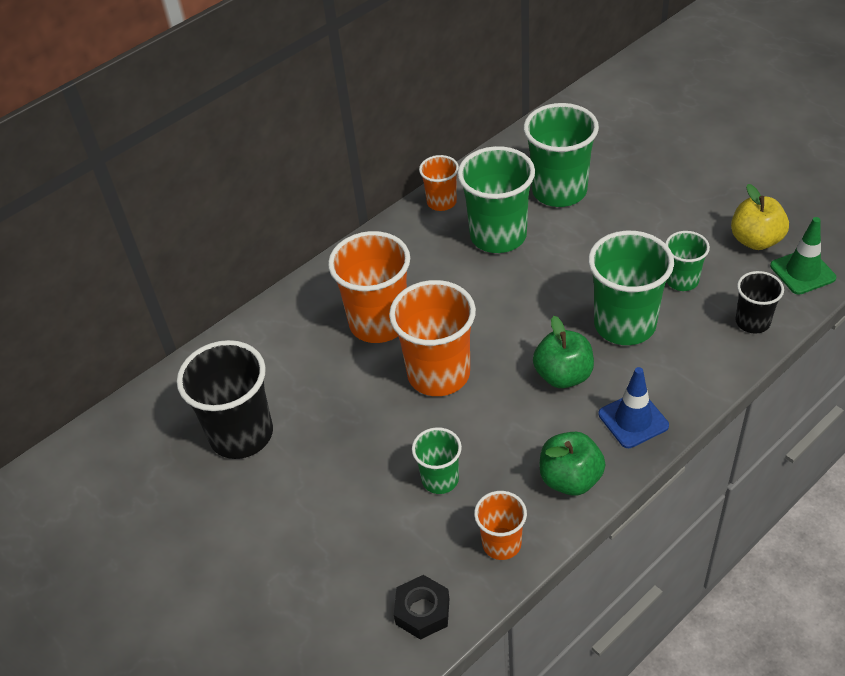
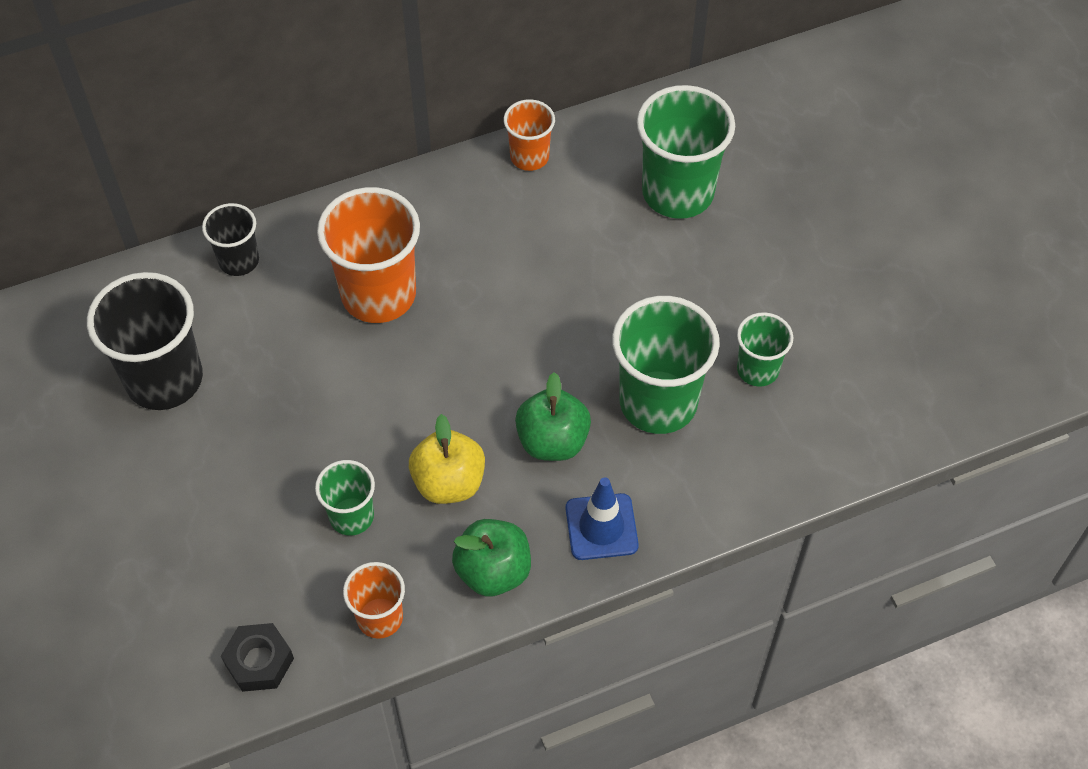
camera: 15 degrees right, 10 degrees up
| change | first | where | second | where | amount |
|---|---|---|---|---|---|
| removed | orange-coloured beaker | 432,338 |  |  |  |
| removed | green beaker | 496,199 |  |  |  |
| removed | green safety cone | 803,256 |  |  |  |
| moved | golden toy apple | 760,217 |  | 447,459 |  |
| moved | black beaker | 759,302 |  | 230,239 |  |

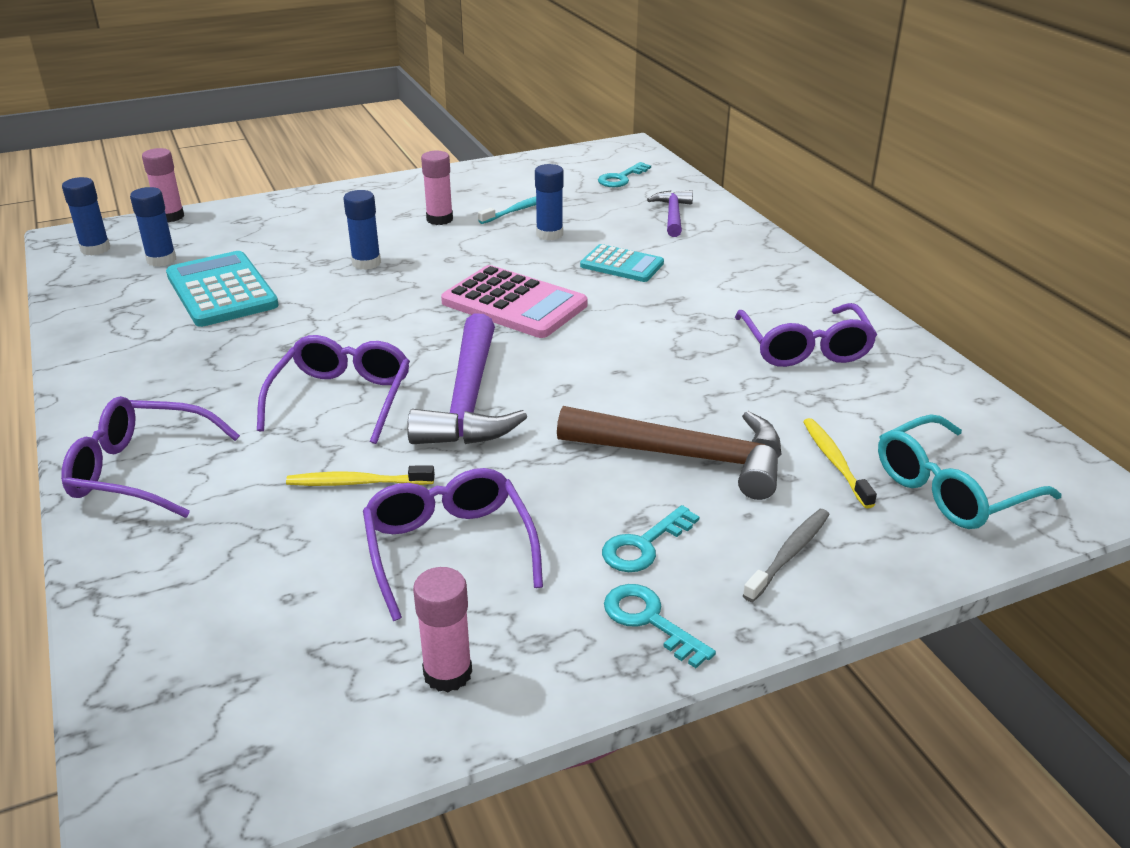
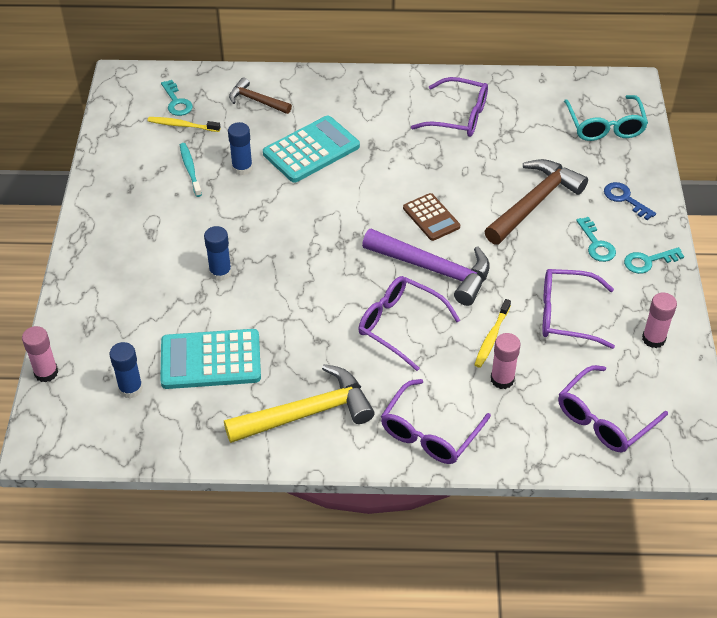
camera: 65 degrees left, 15 degrees up
| change | first | where | second | where | amount |
|---|---|---|---|---|---|
| removed | cobalt glue stick | 86,216 |  |  |  |
| removed | pink calculator | 514,301 |  |  |  |
| added |  |  | golden hammer | 299,403 |  |
| added |  |  | brown calculator | 431,217 |  |
| added |  |  | violet glasses | 613,409 |  |
| moved | pink glue stick | 437,188 |  | 505,361 |  |
| moved | golden dental brush | 840,463 |  | 183,124 |  |
| replaced | ash-grey dental brush | 786,555 | cobalt door key | 630,201 |  |
| recoloured | violet hammer | 670,213 | brown hammer | 260,95 |  |
| resized | aqua calculator | 622,263 |  | 311,149 | x1.63 |

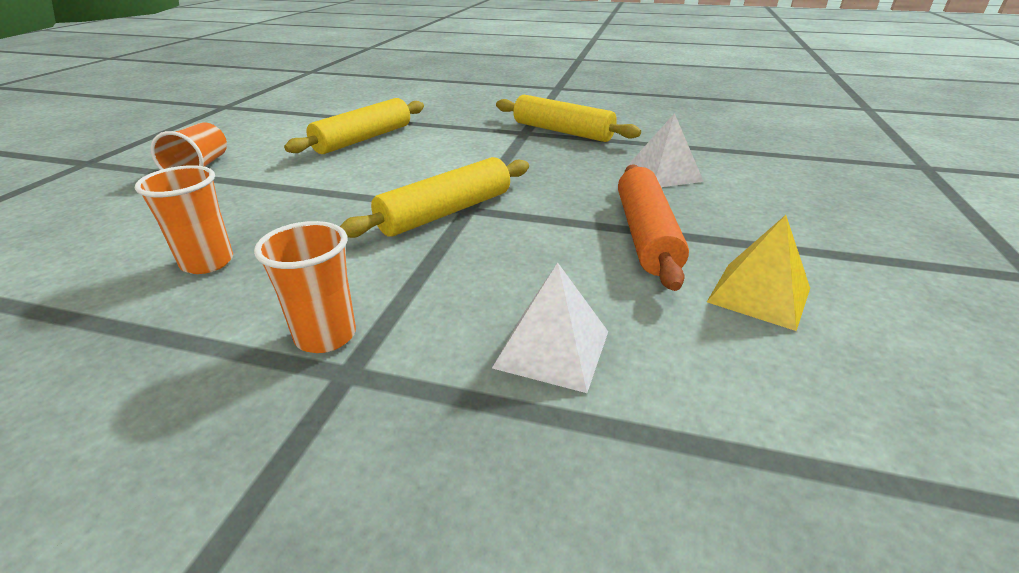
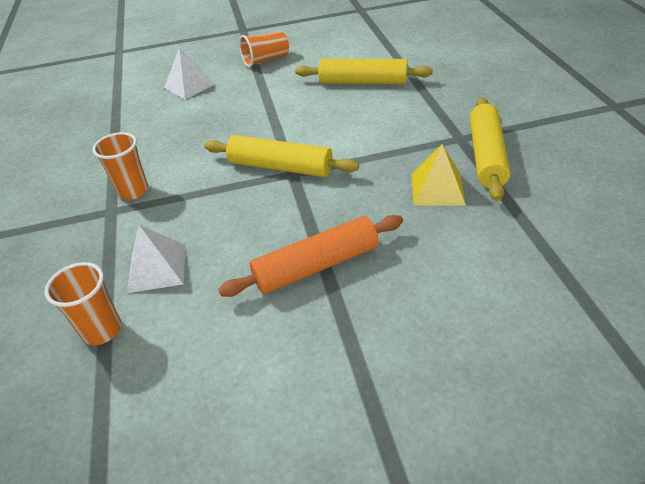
camera: 65 degrees right, 10 degrees up
| change | first | where | second | where | amount |
|---|---|---|---|---|---|
| moved | orange-coloured beaker | 184,219 |  | 82,303 |  |
| moved | pure white pyramid | 665,150 |  | 189,73 |  |
| moved | golden pyramid | 758,273 |  | 439,175 |  |

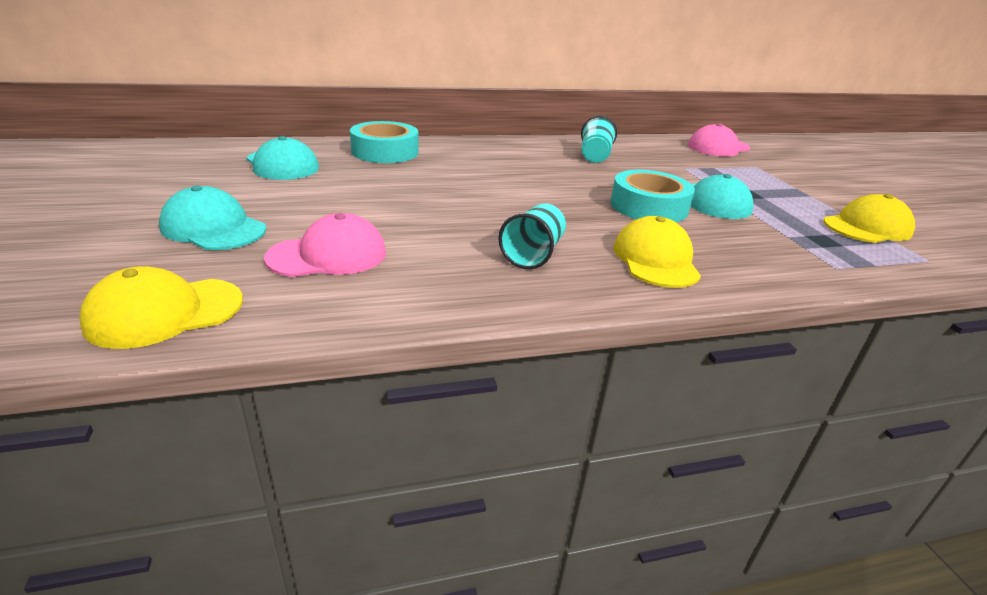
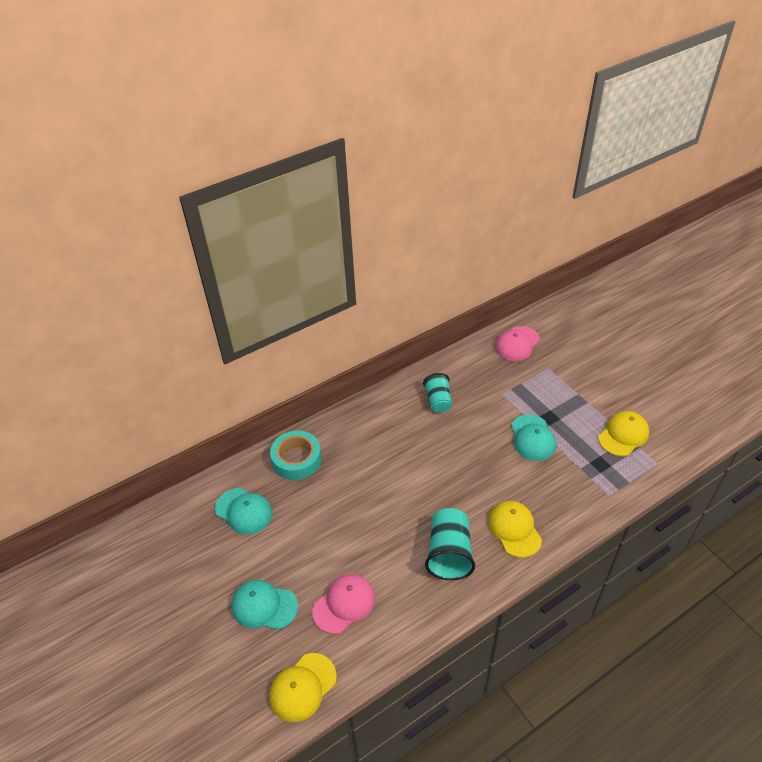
camera: 15 degrees left, 15 degrees up
| change | first | where | second | where | amount |
|---|---|---|---|---|---|
| removed | aqua sticky tape | 652,196 |  |  |  |
| resized | aqua beaker | 532,236 |  | 450,544 | x1.50 |

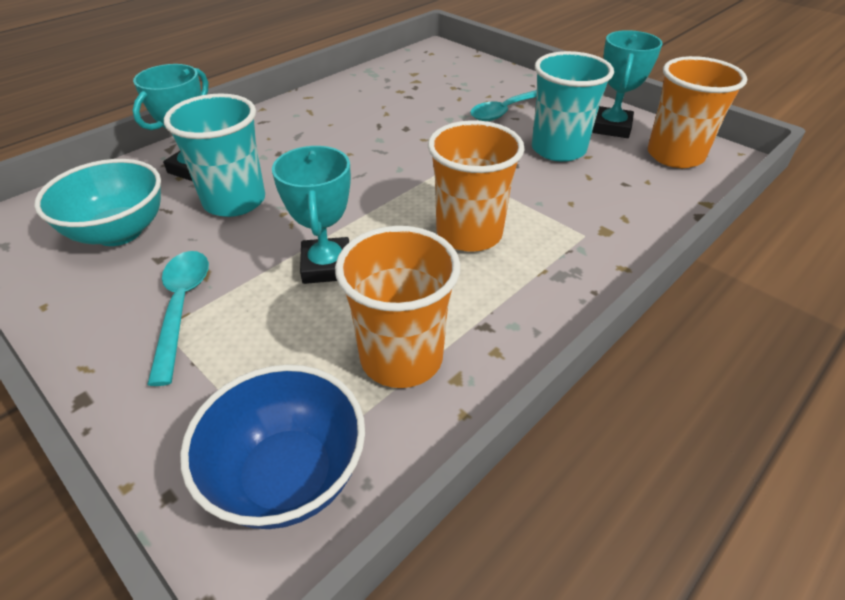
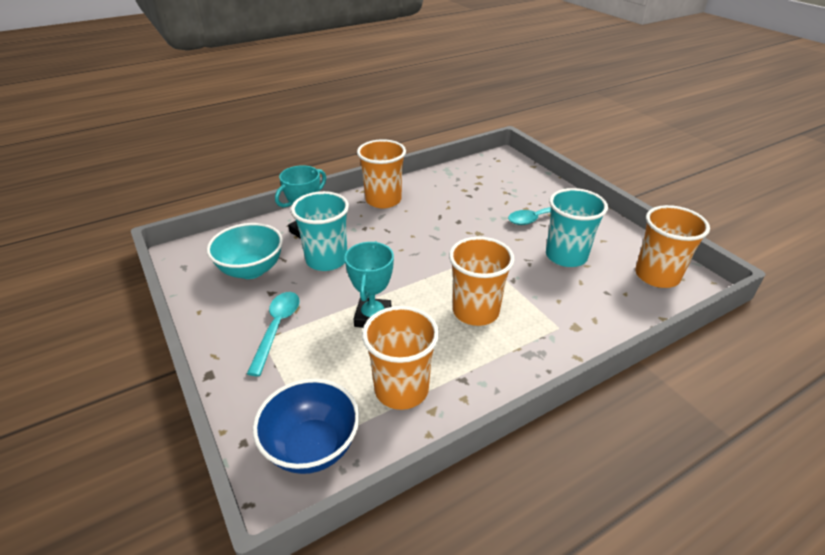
camera: 15 degrees right, 5 degrees down
| change | first | where | second | where | amount |
|---|---|---|---|---|---|
| removed | aqua award cup | 627,84 |  |  |  |
| added |  |  | orange-coloured beaker | 381,173 |  |

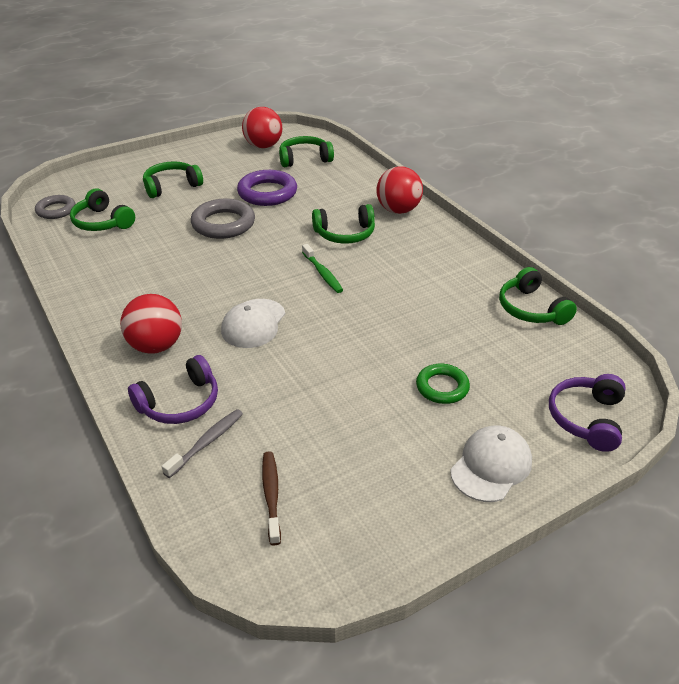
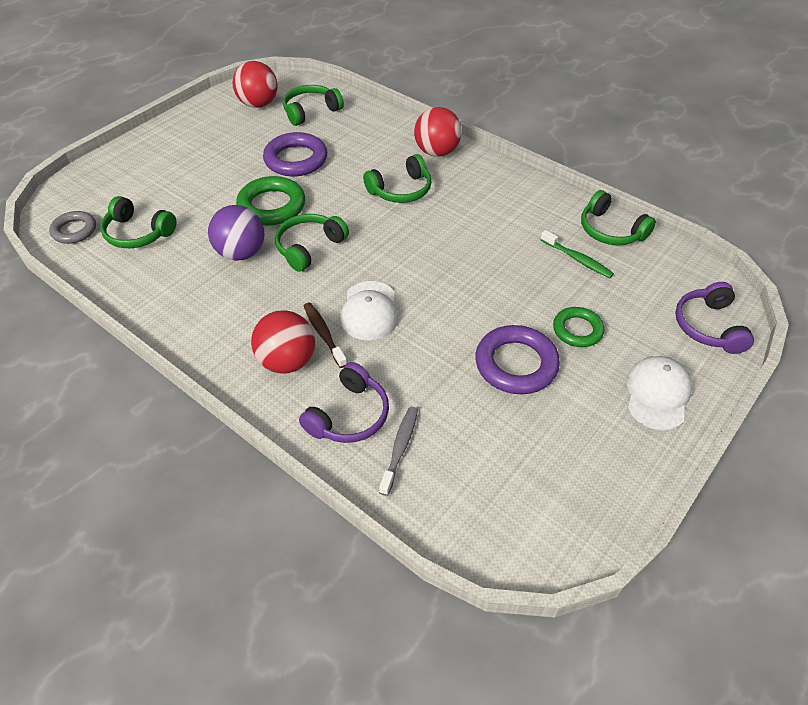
camera: 20 degrees left, 10 degrees up
| change | first | where | second | where | amount |
|---|---|---|---|---|---|
| added |  |  | violet play ball | 236,233 |  |
| added |  |  | violet hoop | 517,359 |  |
| moved | green over-ear headphones | 173,179 |  | 312,243 |  |
| moved | brown dental brush | 271,498 |  | 325,335 |  |
| moved | green dental brush | 322,268 |  | 577,254 |  |
| recoloured | ash-grey hoop | 223,218 | green hoop | 270,200 |  |

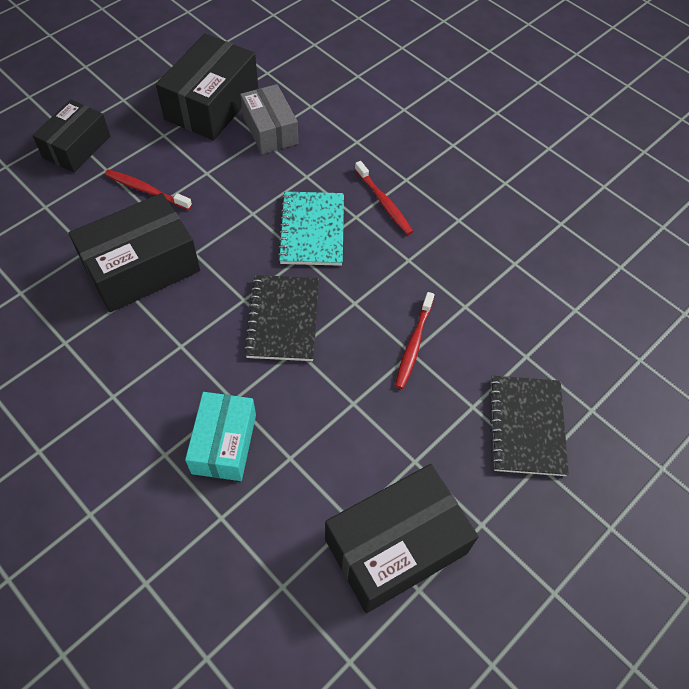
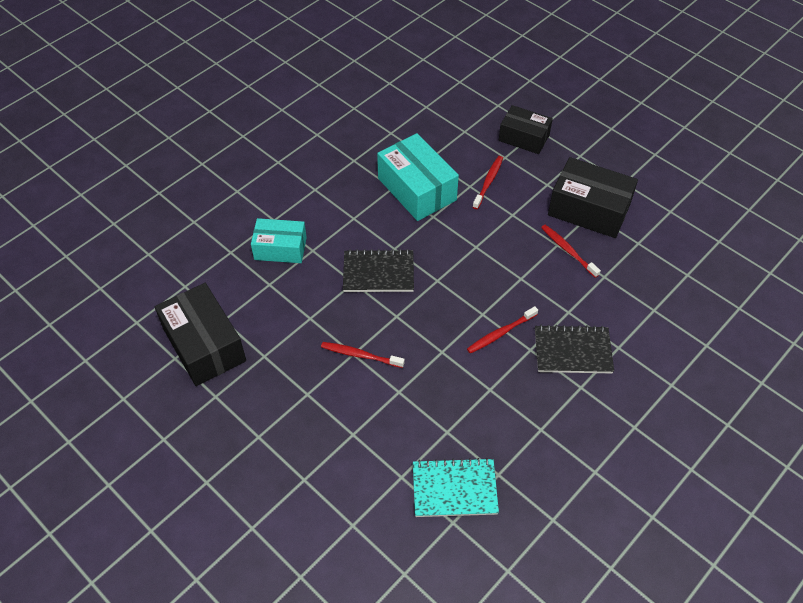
camera: 90 degrees right, 5 degrees down
| change | first | where | second | where | amount |
|---|---|---|---|---|---|
| moved | aqua notepad | 310,228 |  | 456,487 |  |
| moved | black notepad | 529,426 |  | 574,349 |  |
| replaced | ash-grey box | 269,119 | red dental brush | 571,251 |  |
| recoloured | black box | 134,253 | aqua box | 418,177 |  |

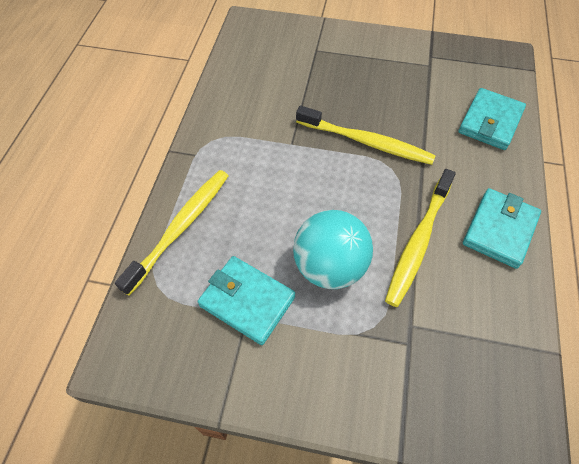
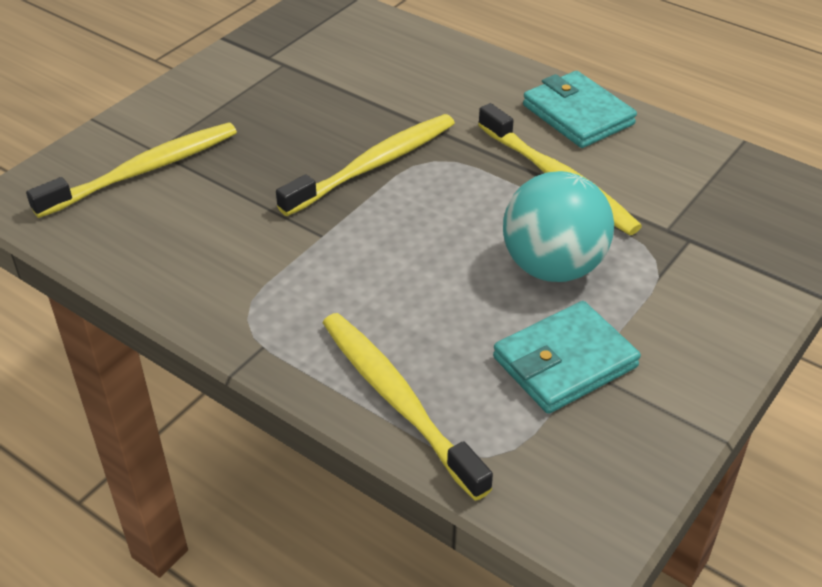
camera: 65 degrees left, 15 degrees down
| change | first | where | second | where | amount |
|---|---|---|---|---|---|
| removed | aqua billfold | 492,119 |  |  |  |
| added |  |  | golden dental brush | 131,170 |  |

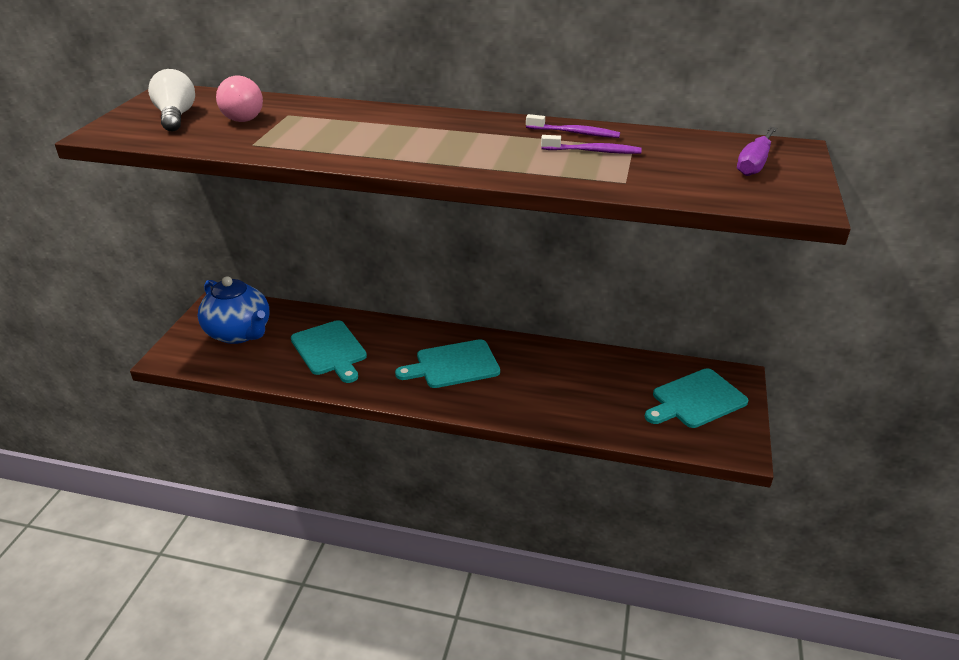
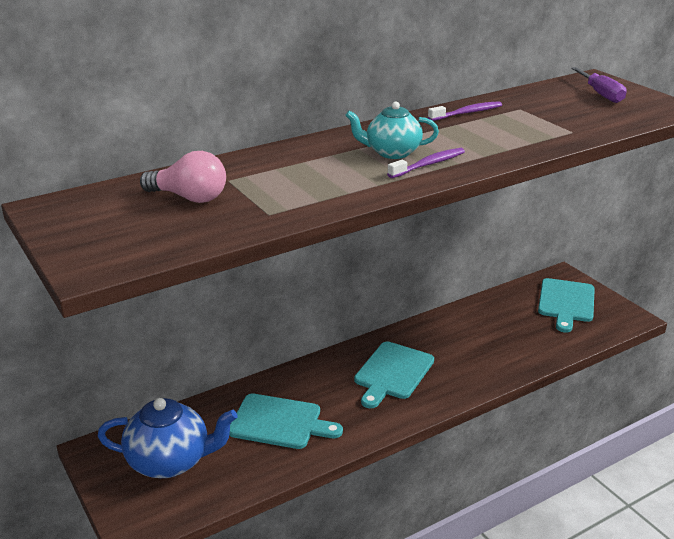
camera: 45 degrees left, 5 degrees down
| change | first | where | second | where | amount |
|---|---|---|---|---|---|
| removed | pure white lightbulb | 171,100 |  |  |  |
| added |  |  | aqua teapot | 392,130 |  |
| moved | violet dental brush | 591,144 |  | 426,163 |  |

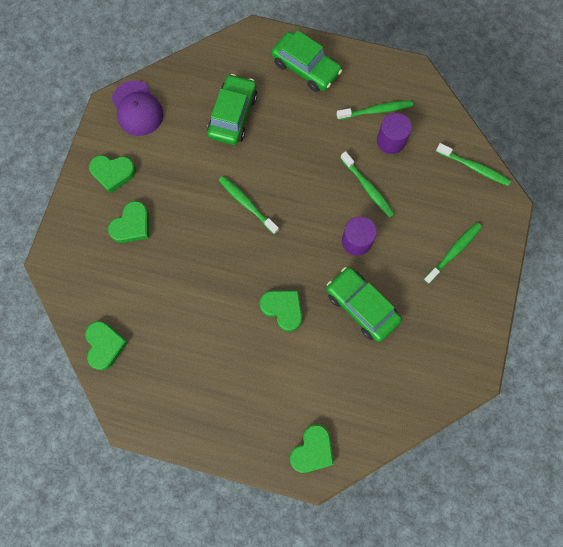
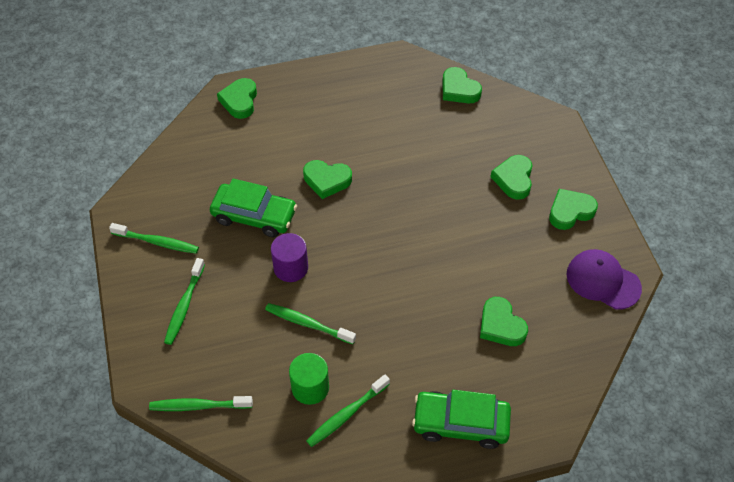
camera: 150 degrees right, 20 degrees down
| change | first | where | second | where | amount |
|---|---|---|---|---|---|
| moved | green dental brush | 249,205 |  | 154,238 |  |
| replaced | green toy car | 232,109 | green heart shape | 504,321 |  |
| recoloured | violet cylinder | 394,133 | green cylinder | 309,379 |  |

